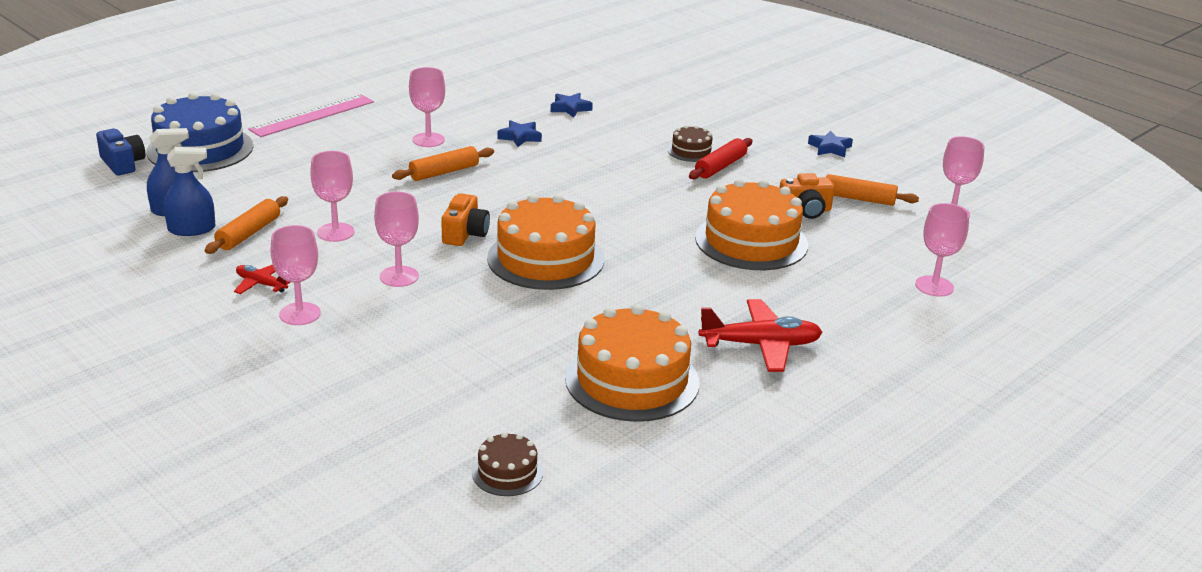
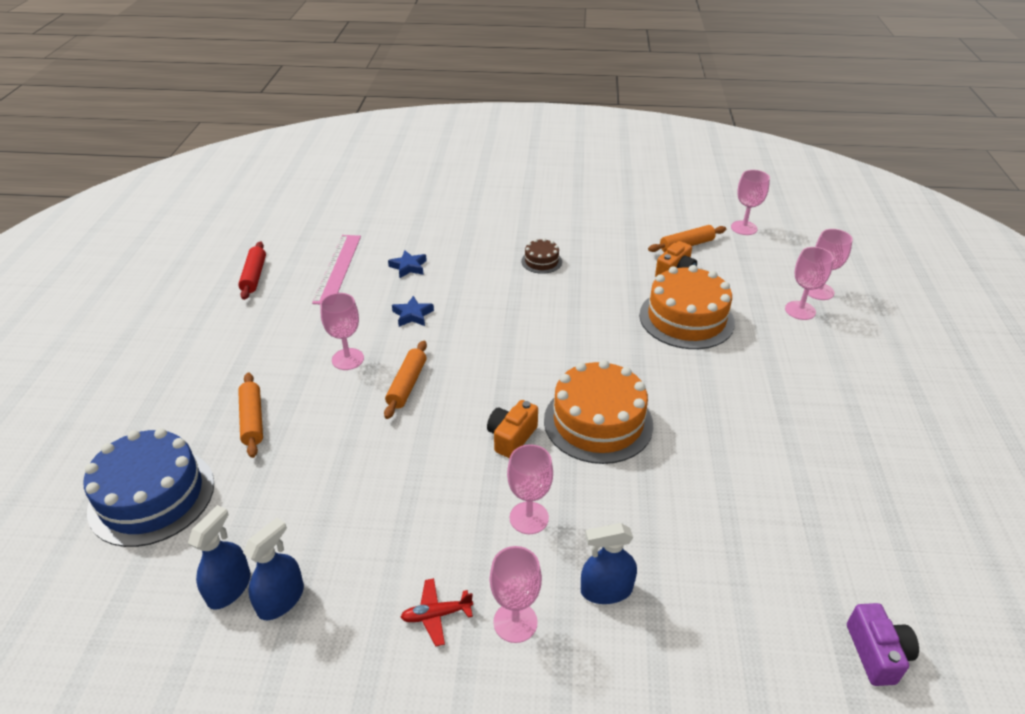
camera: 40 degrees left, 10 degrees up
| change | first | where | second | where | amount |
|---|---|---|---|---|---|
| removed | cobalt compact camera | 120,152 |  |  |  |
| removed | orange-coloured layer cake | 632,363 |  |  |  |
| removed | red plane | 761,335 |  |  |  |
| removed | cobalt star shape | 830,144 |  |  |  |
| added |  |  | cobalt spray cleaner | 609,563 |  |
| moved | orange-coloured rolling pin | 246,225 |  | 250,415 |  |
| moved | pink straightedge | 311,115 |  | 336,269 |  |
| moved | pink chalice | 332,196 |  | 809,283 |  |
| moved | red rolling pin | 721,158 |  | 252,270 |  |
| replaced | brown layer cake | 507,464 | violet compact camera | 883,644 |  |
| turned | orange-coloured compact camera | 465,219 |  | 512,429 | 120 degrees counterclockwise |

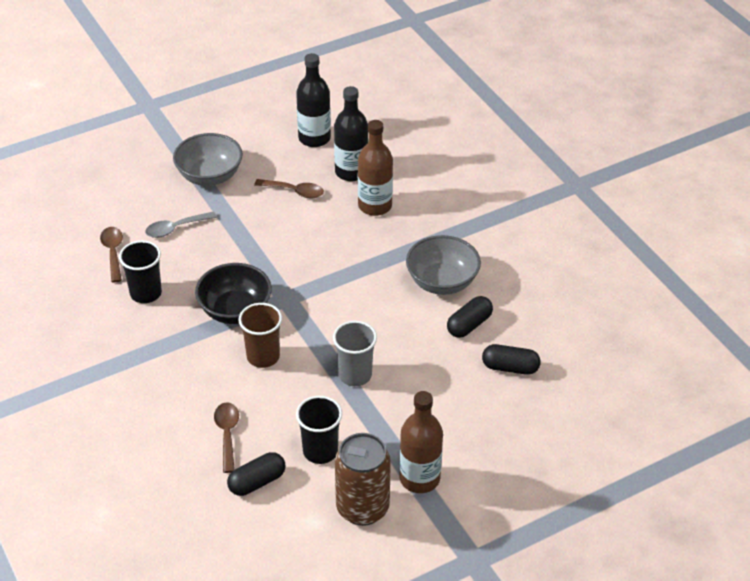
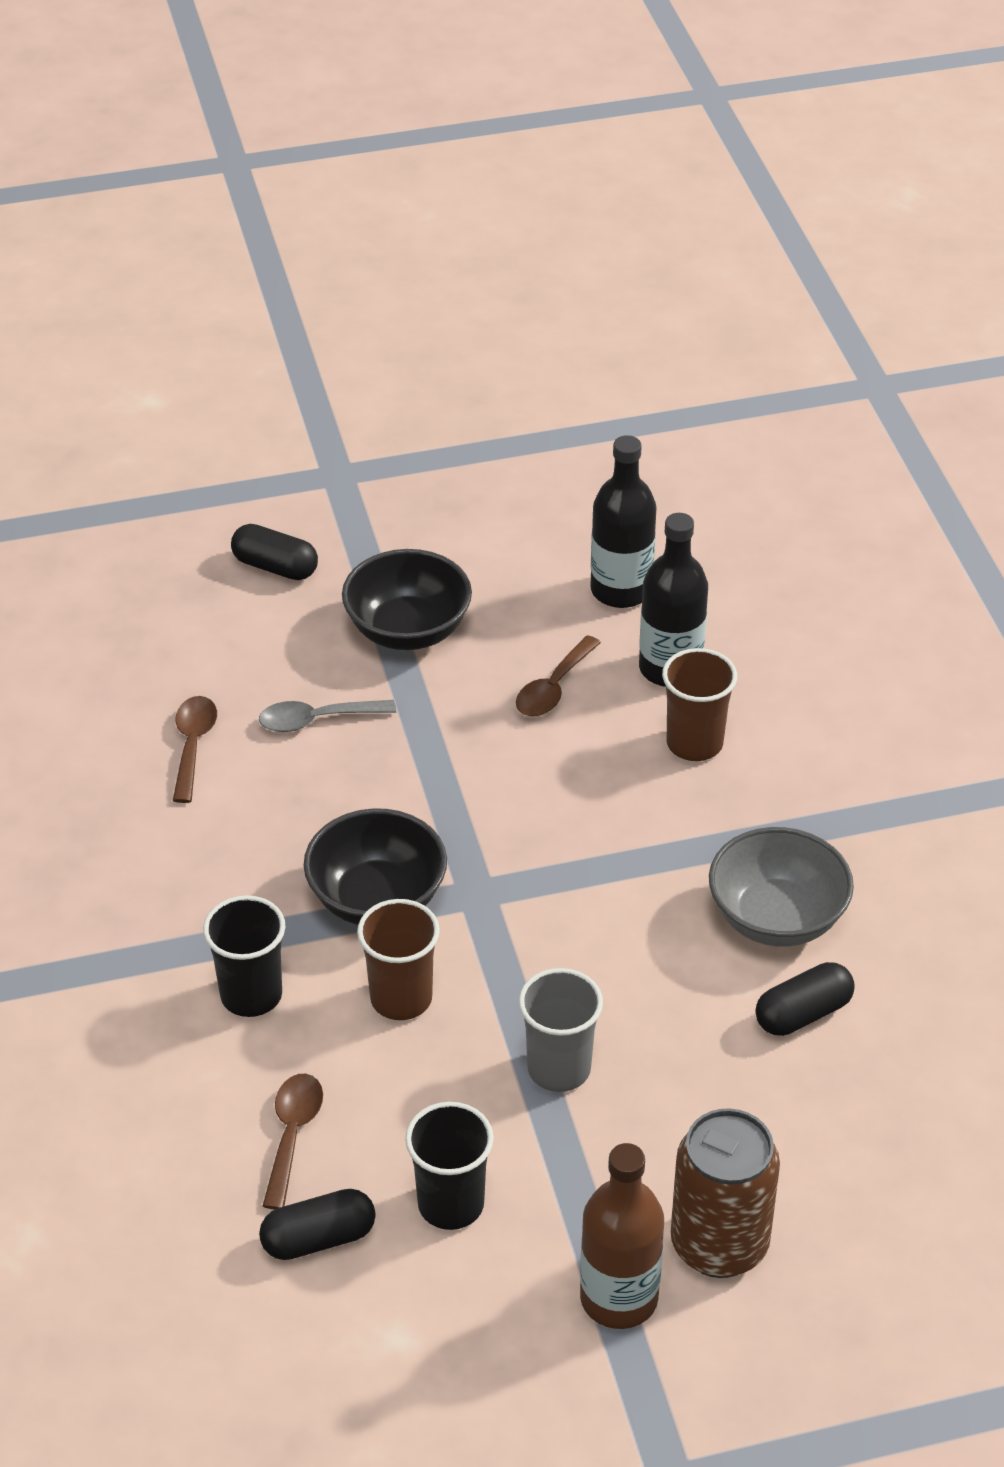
camera: 15 degrees right, 0 degrees up
| change | first | where | second | where | amount |
|---|---|---|---|---|---|
| moved | black beaker | 140,271 |  | 244,956 |  |
| moved | brown tin | 363,479 |  | 725,1193 |  |
| moved | black pill shape | 511,359 |  | 274,552 |  |
| replaced | brown drink bottle | 375,168 | brown beaker | 699,704 |  |
| recoloured | ash-grey bowl | 208,159 | black bowl | 407,599 |  |
| turned | brown teaspoon | 289,188 |  | 558,675 | 90 degrees clockwise |

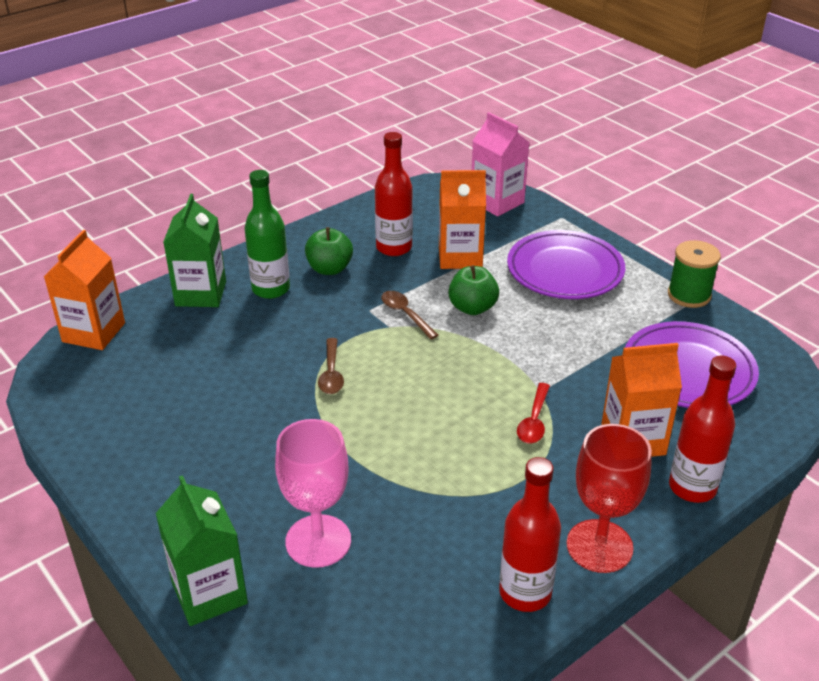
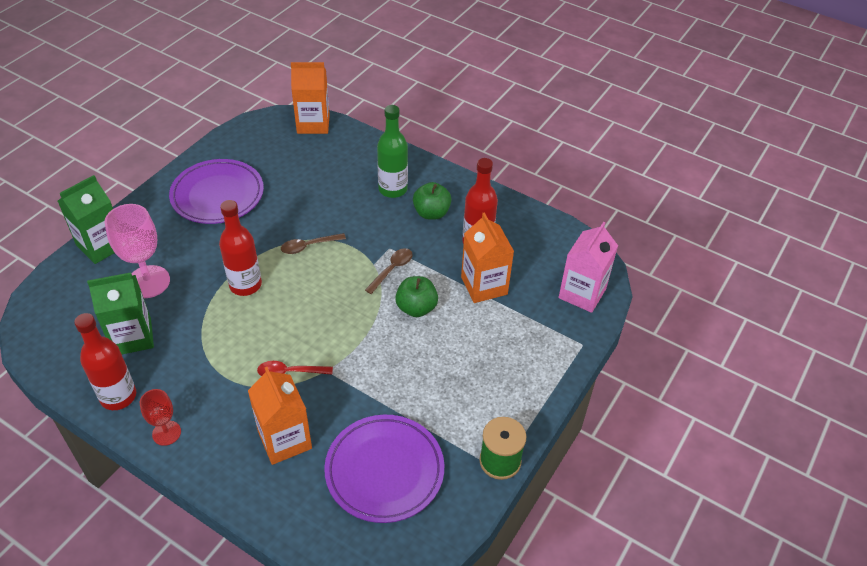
camera: 70 degrees right, 10 degrees up
| change | first | where | second | where | amount |
|---|---|---|---|---|---|
| moved | green carton | 194,250 |  | 120,313 |  |
| moved | violet plate | 566,264 |  | 216,191 |  |
| moved | red drink bottle | 702,429 |  | 240,248 |  |
| resized | red chalice | 609,498 |  | 160,417 | x0.58 |

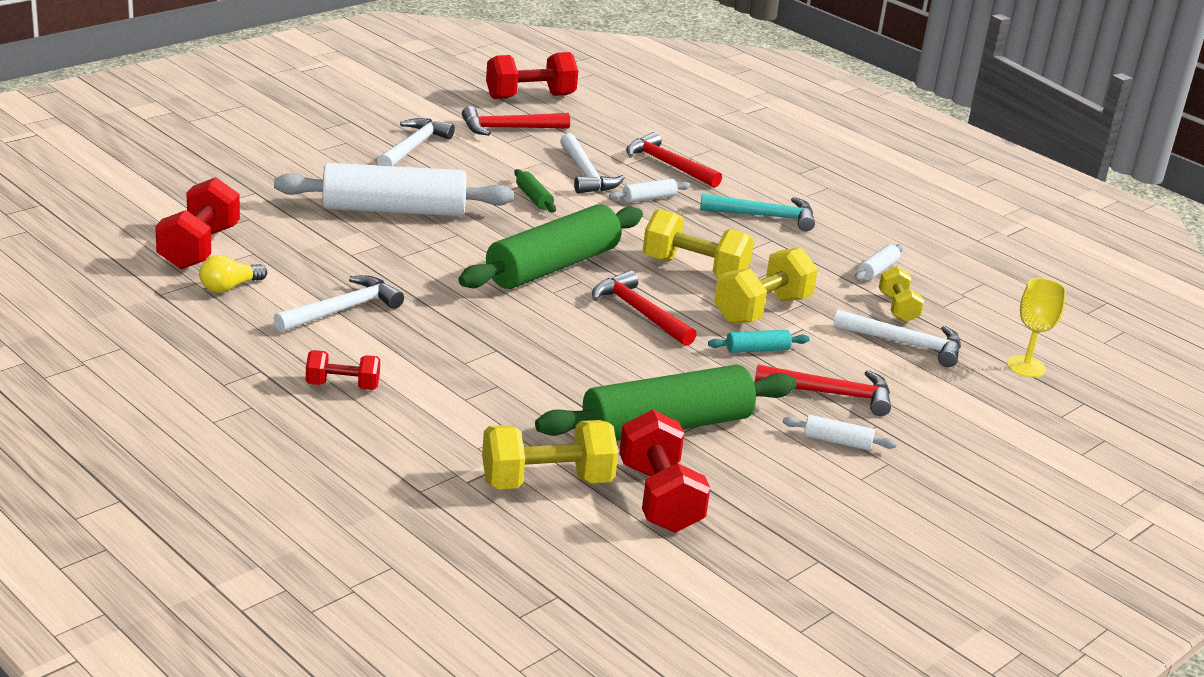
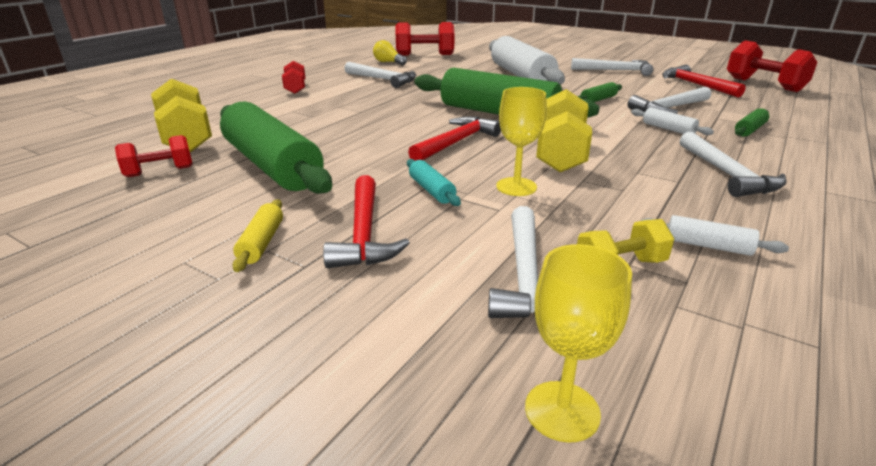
camera: 80 degrees right, 0 degrees up
| change | first | where | second | where | amount |
|---|---|---|---|---|---|
| replaced | red hammer | 674,160 | green rolling pin | 752,122 |  |
| replaced | golden hand weight | 766,285 | golden chalice | 521,141 |  |
| recoloured | aqua hammer | 757,212 | pure white hammer | 733,164 |  |
| recoloured | pure white rolling pin | 840,433 | golden rolling pin | 257,235 |  |
| resized | red hand weight | 664,471 |  | 154,156 | x0.59 |

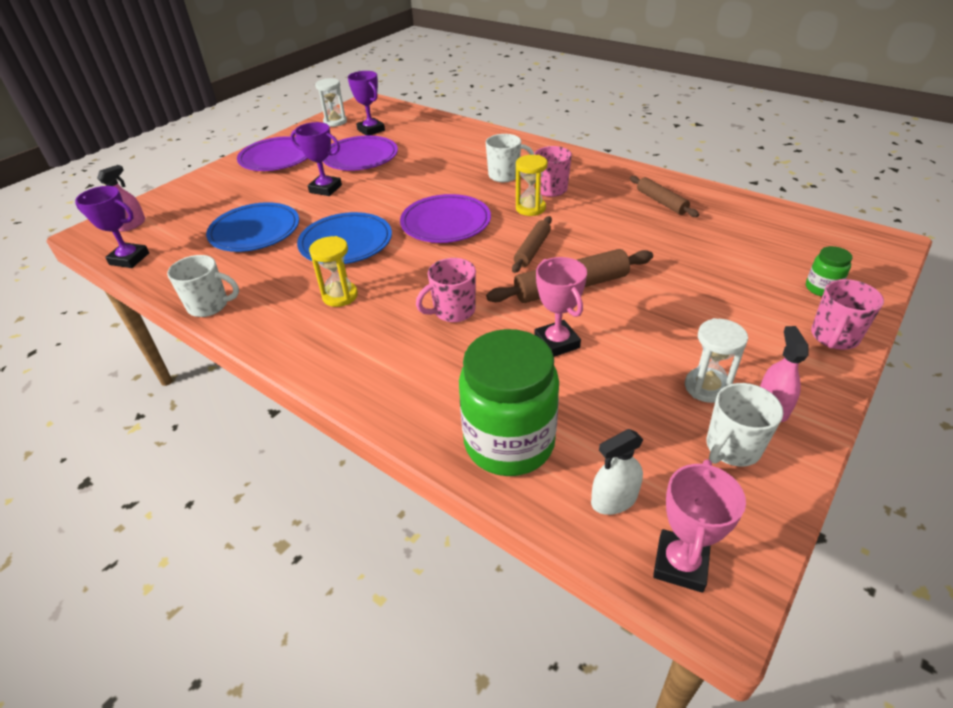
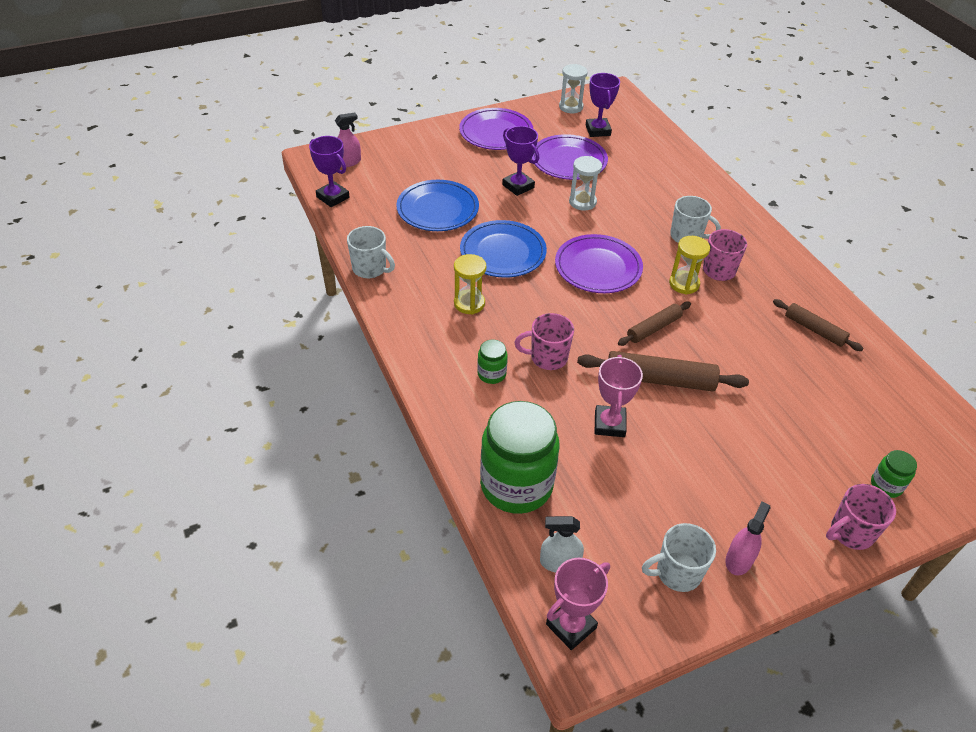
camera: 25 degrees right, 5 degrees up
| change | first | where | second | where | amount |
|---|---|---|---|---|---|
| added |  |  | green jam jar | 492,361 |  |
| moved | pure white hourglass | 716,360 |  | 585,183 |  |
| turned | brown rolling pin | 664,196 |  | 818,325 | 45 degrees counterclockwise |

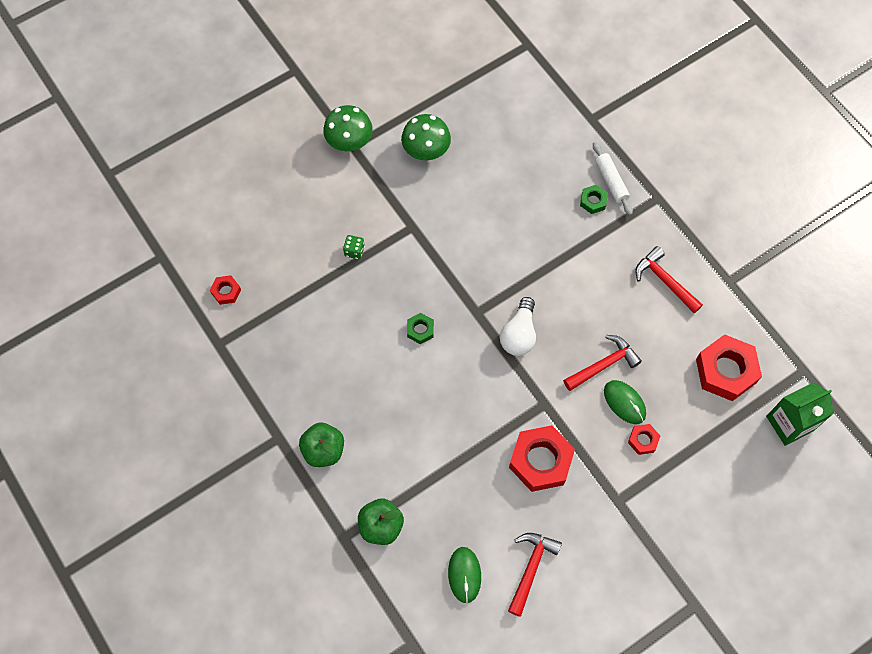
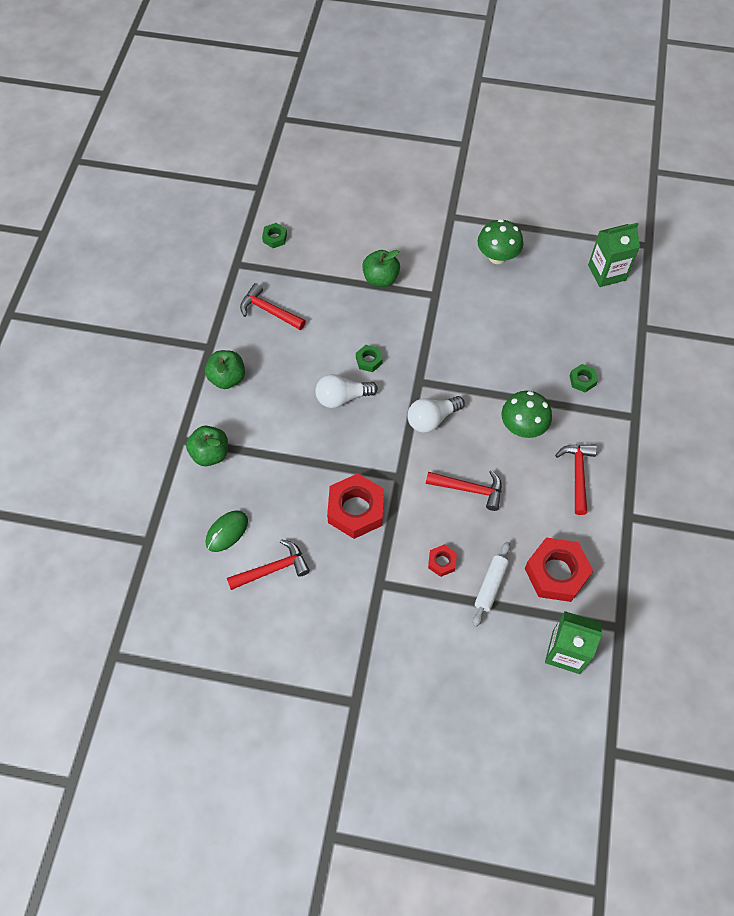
camera: 45 degrees right, 5 degrees down
| change | first | where | second | where | amount |
|---|---|---|---|---|---|
| removed | green computer mouse | 625,402 |  |  |  |
| added |  |  | red hammer | 273,306 |  |
| added |  |  | pure white lightbulb | 346,391 |  |
| added |  |  | green carton | 614,255 |  |
| moved | green toadstool | 348,128 |  | 527,414 |  |
| moved | pure white rolling pin | 613,178 |  | 491,584 |  |
| replaced | green game die | 354,247 | green toy apple | 381,268 |  |
| recoloured | red nut | 225,290 | green nut | 274,235 |  |

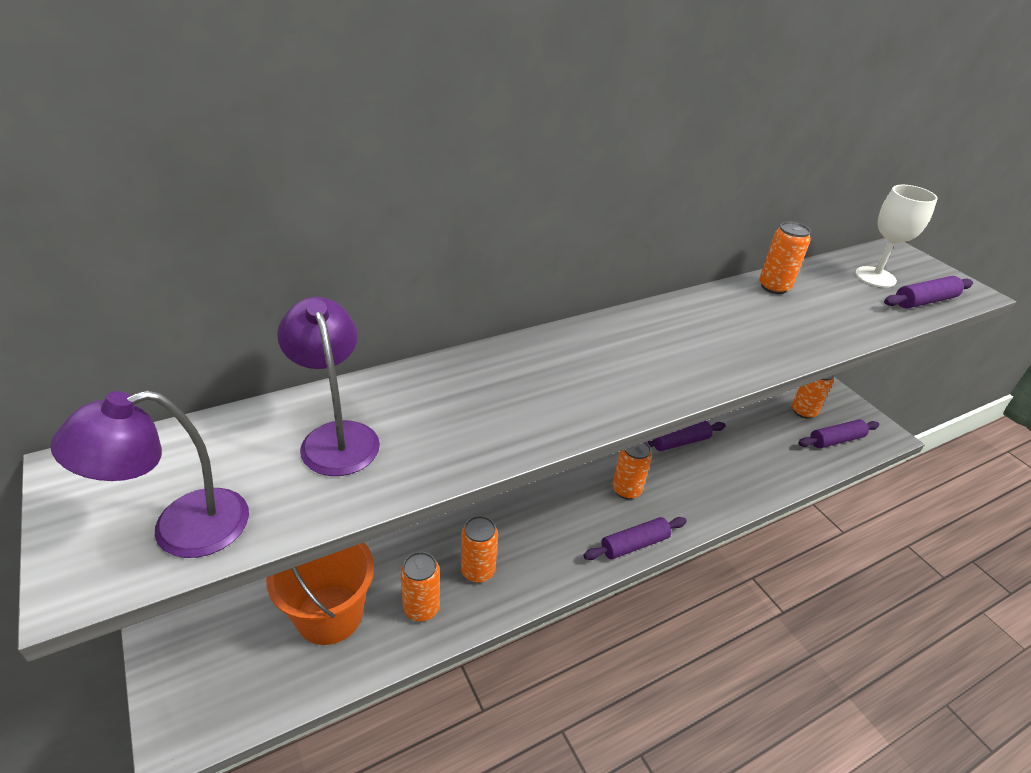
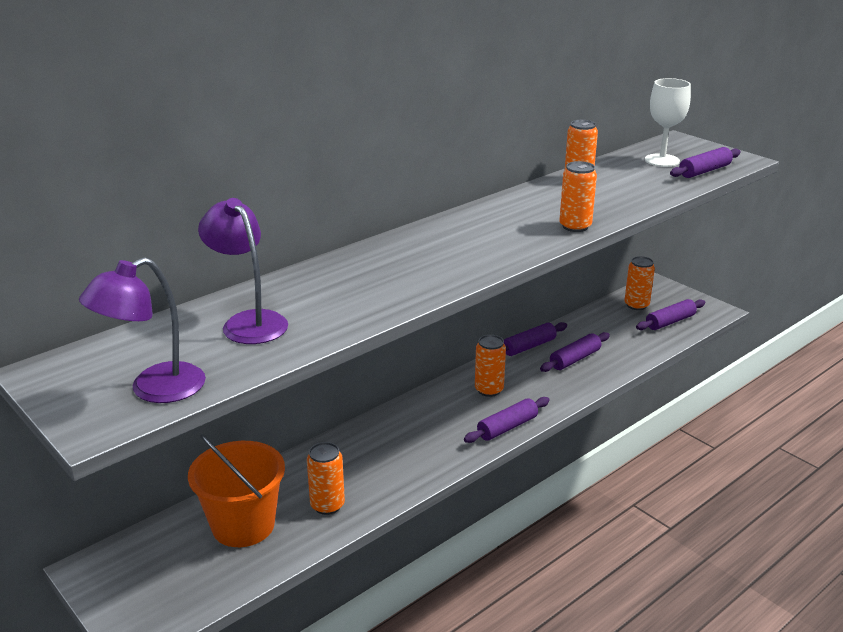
camera: 10 degrees left, 10 degrees down
| change | first | where | second | where | amount |
|---|---|---|---|---|---|
| added |  |  | violet rolling pin | 575,352 |  |
| moved | orange-coloured tin | 479,549 |  | 578,196 |  |

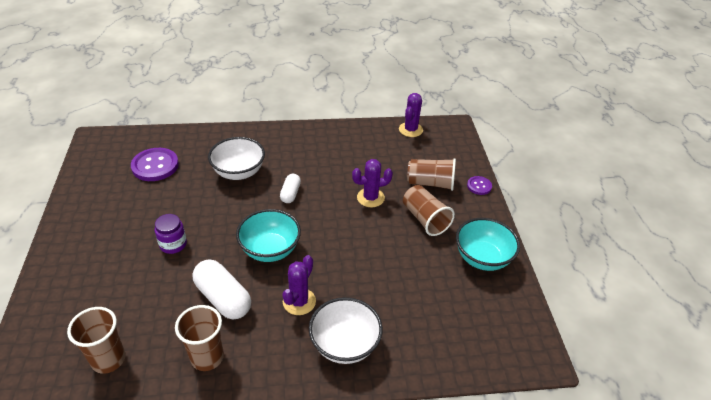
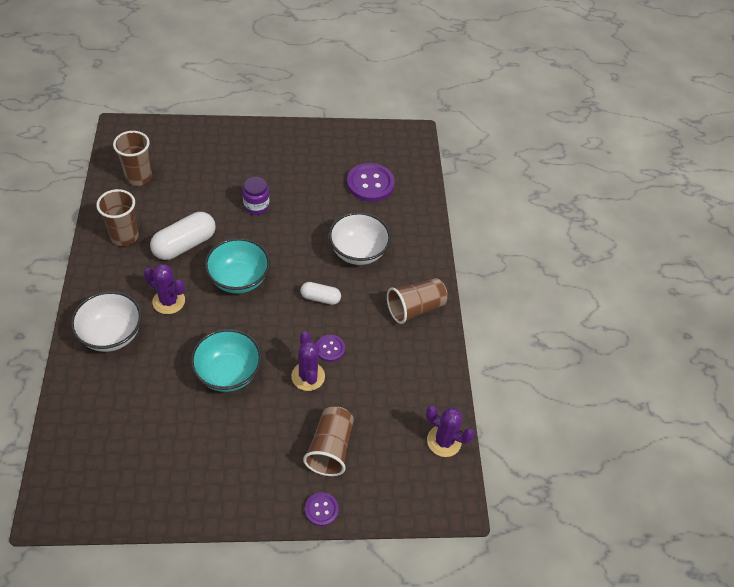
camera: 90 degrees right, 10 degrees up
| change | first | where | second | where | amount |
|---|---|---|---|---|---|
| added |  |  | violet sewing button | 330,348 |  |
| moved | brown beaker | 429,210 |  | 417,301 |  |
| moved | aqua bowl | 488,244 |  | 226,360 |  |

